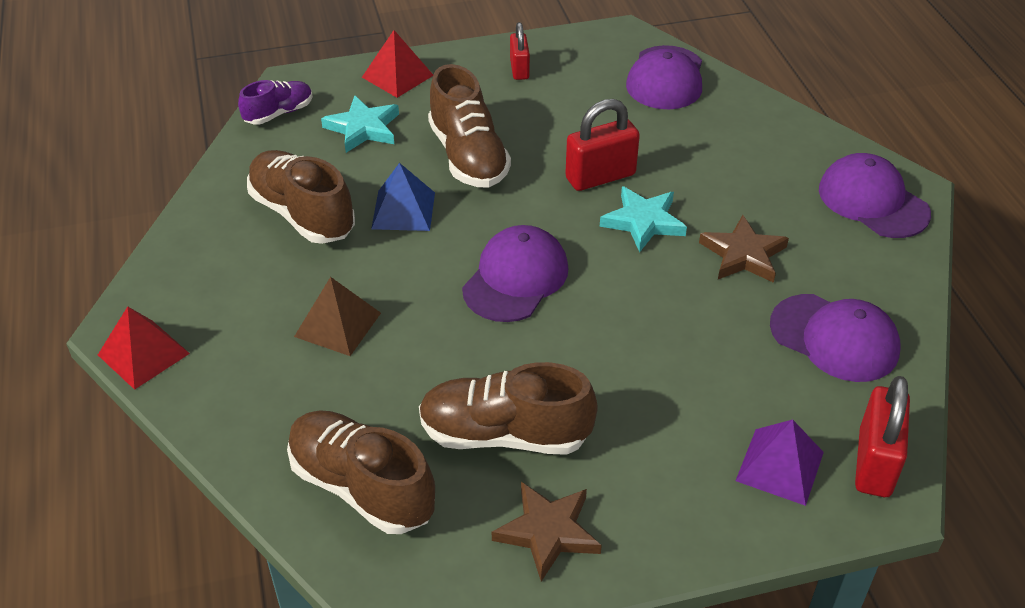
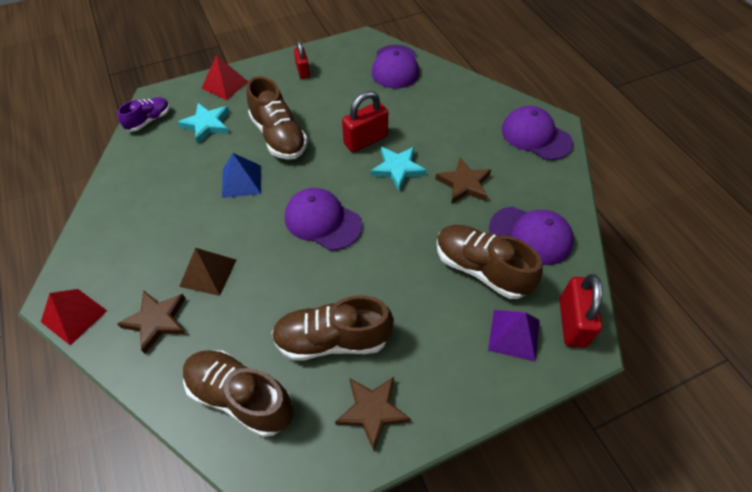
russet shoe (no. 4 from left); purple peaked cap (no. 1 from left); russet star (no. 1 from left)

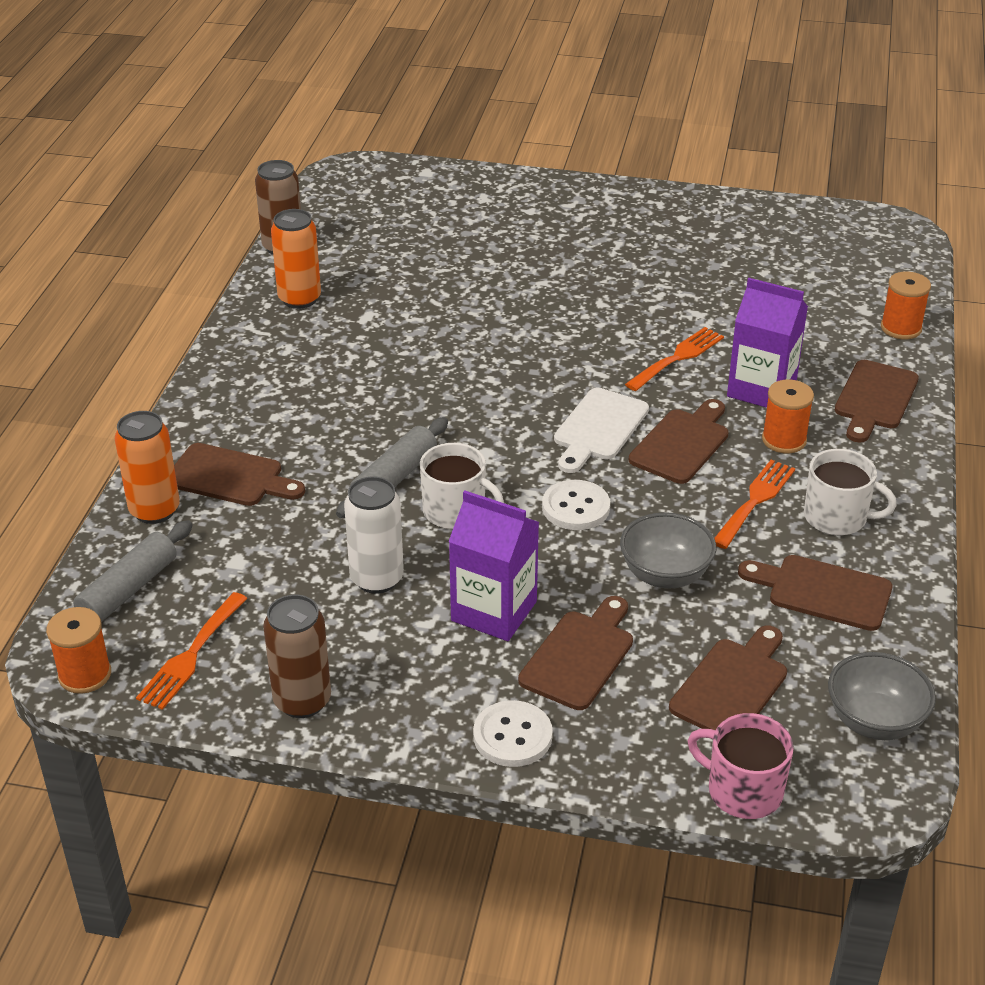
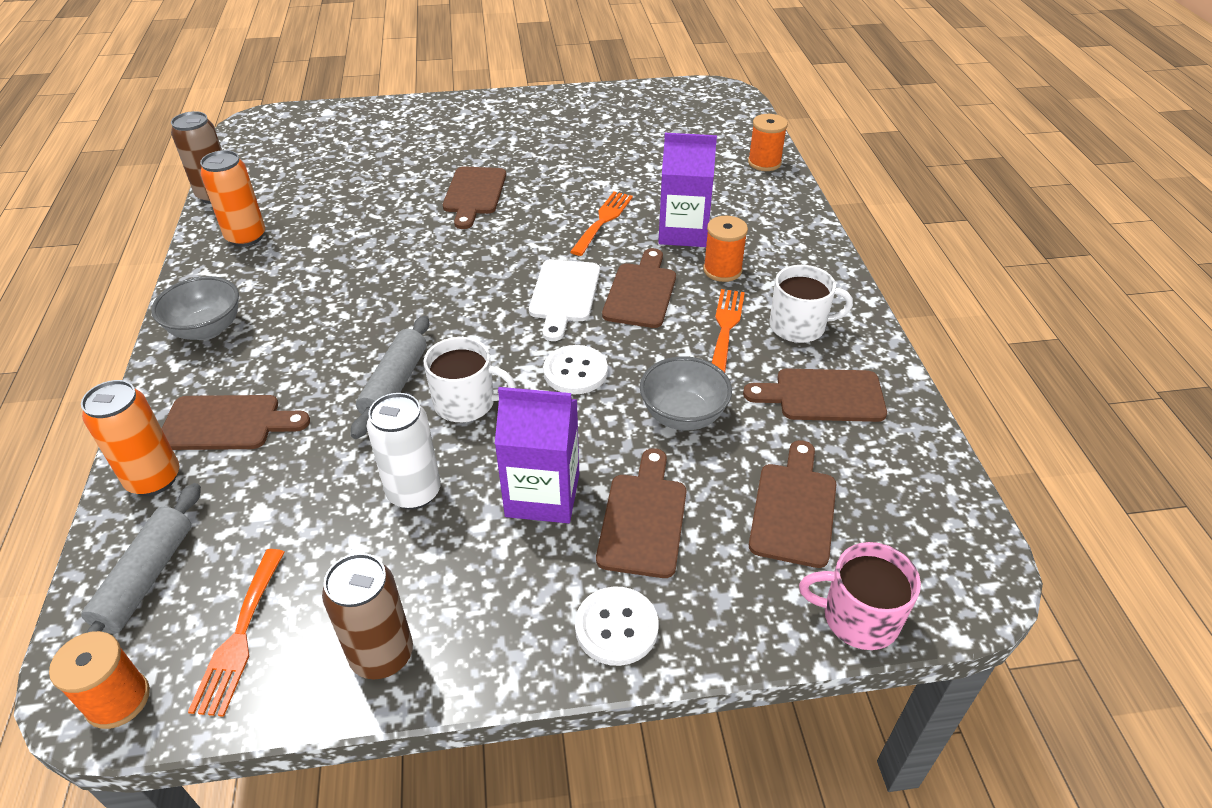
grey serving bowl (no. 1 from left); russet chopping board (no. 2 from left)

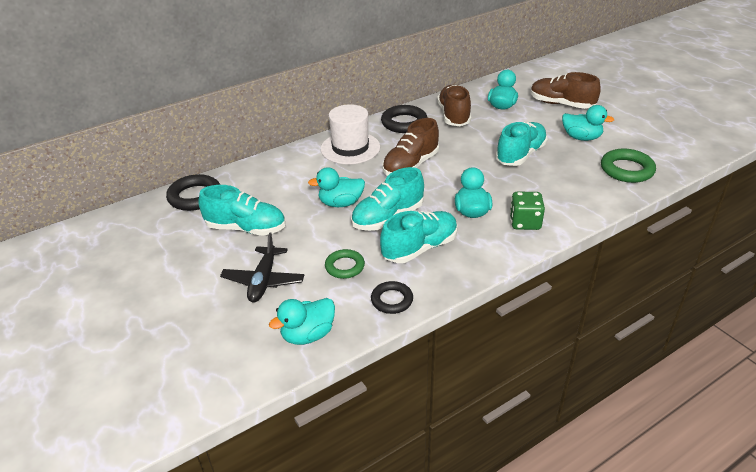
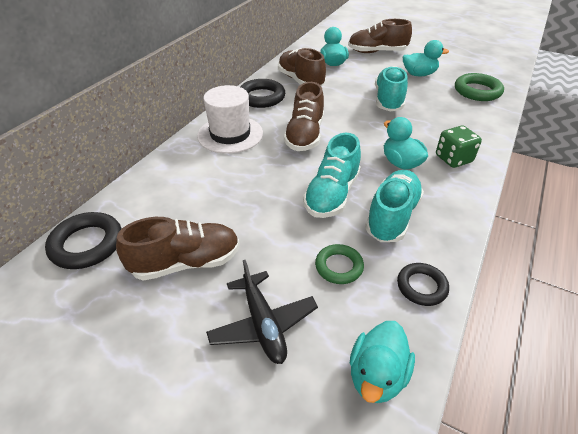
russet shoe (no. 1 from left); aqua rubber duck (no. 2 from left in the first image)

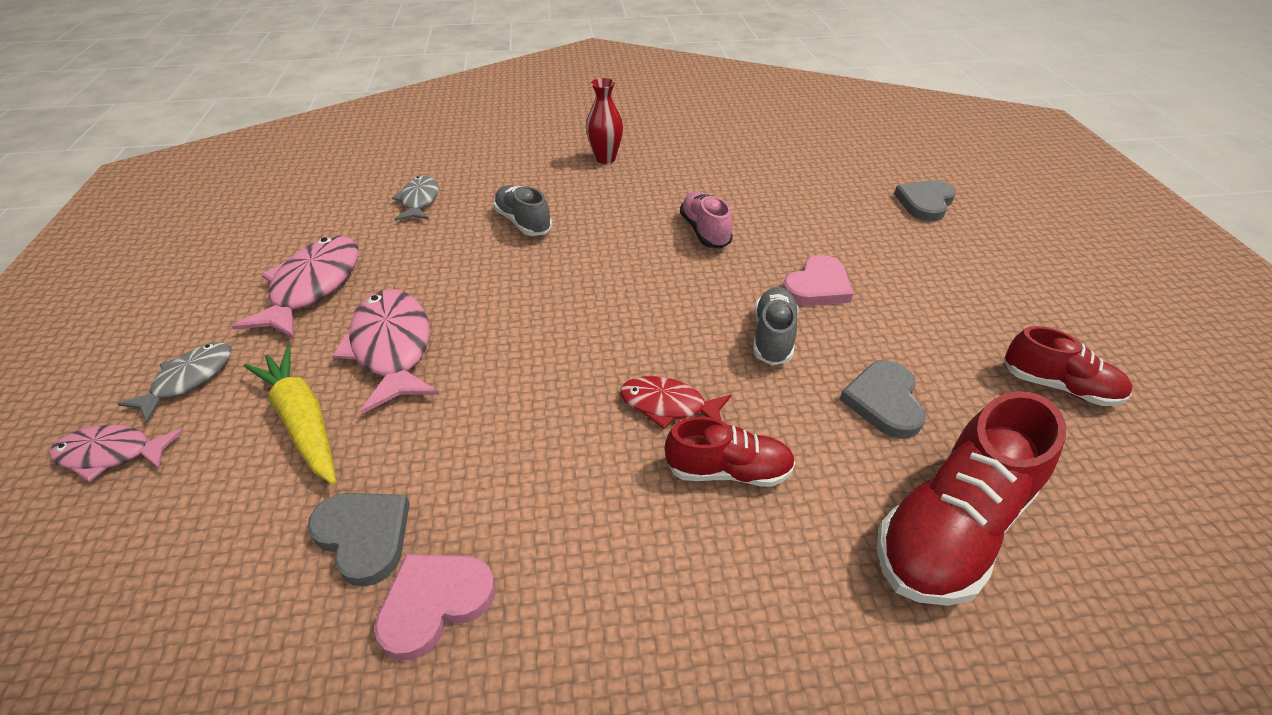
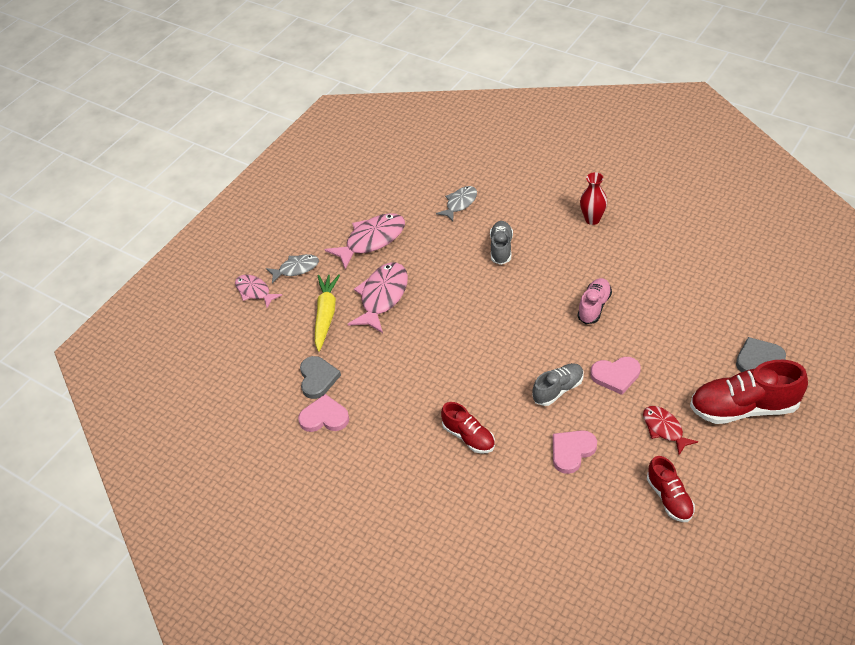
red fish; rose-pink heart shape (no. 2 from left); red shoe (no. 3 from left)

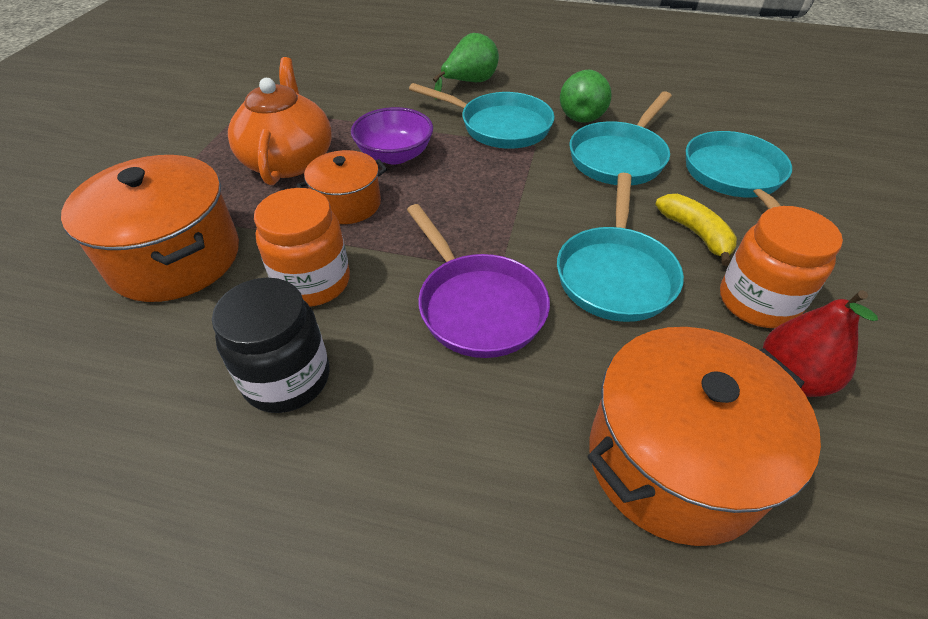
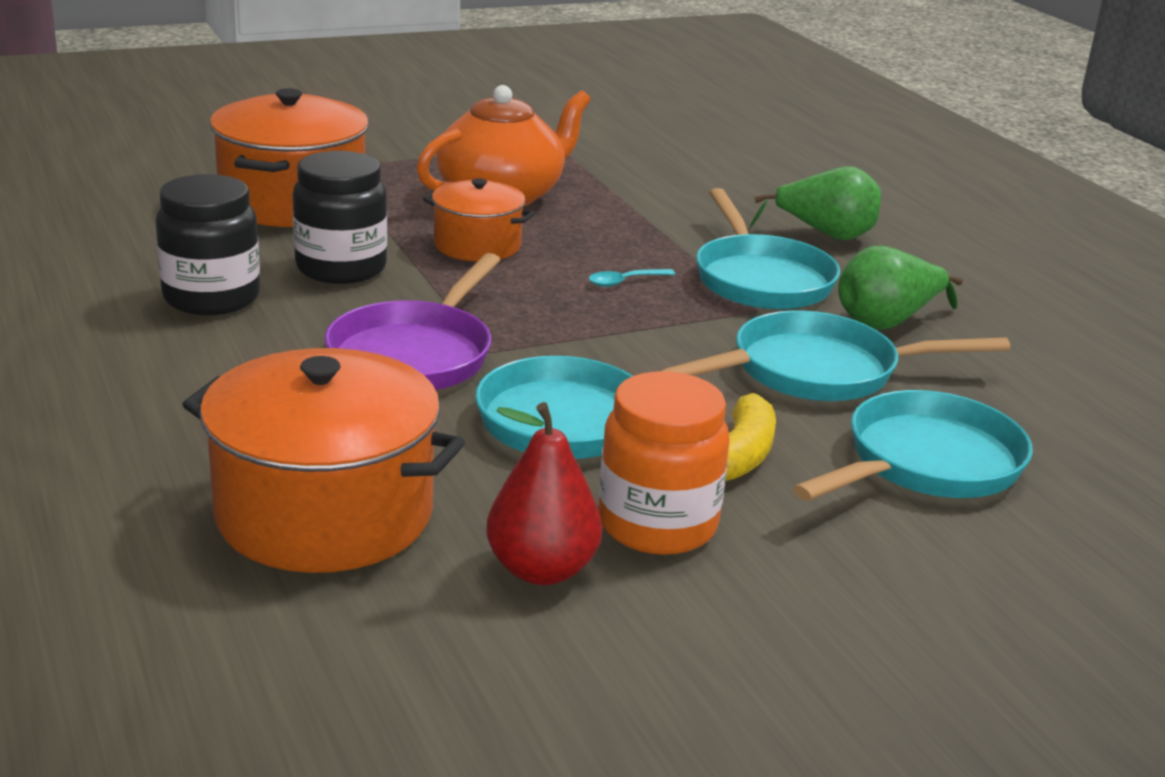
jet-black preserve jar (no. 2 from left); purple serving bowl; aqua spoon

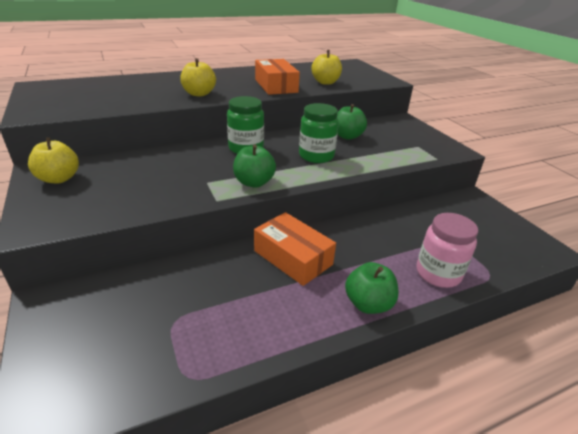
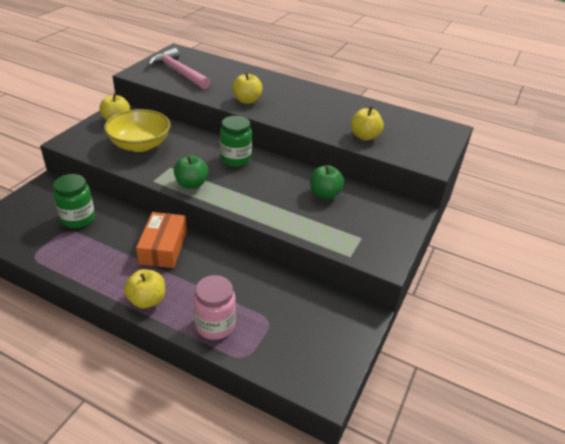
bright orange package (no. 1 from left in the first image); emerald preserve jar (no. 1 from left); golden apple fruit (no. 2 from left); golden serving bowl; rose-pink claw hammer

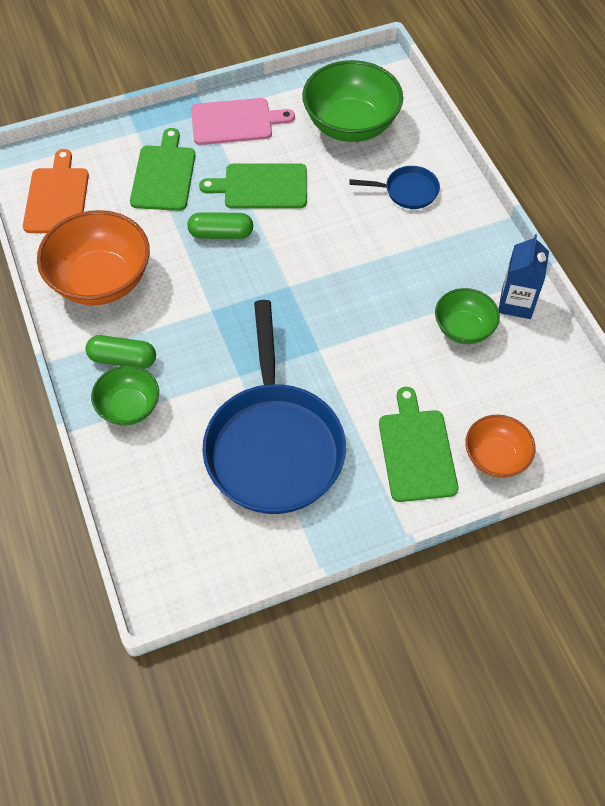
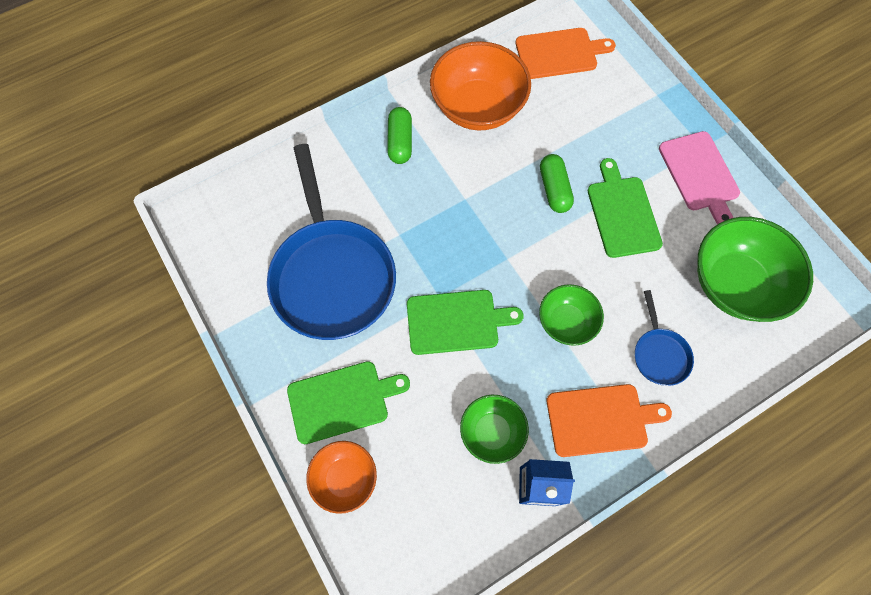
emerald serving bowl (no. 2 from left); emerald chopping board (no. 2 from left); blue pan (no. 1 from left); bright orange chopping board (no. 2 from left)

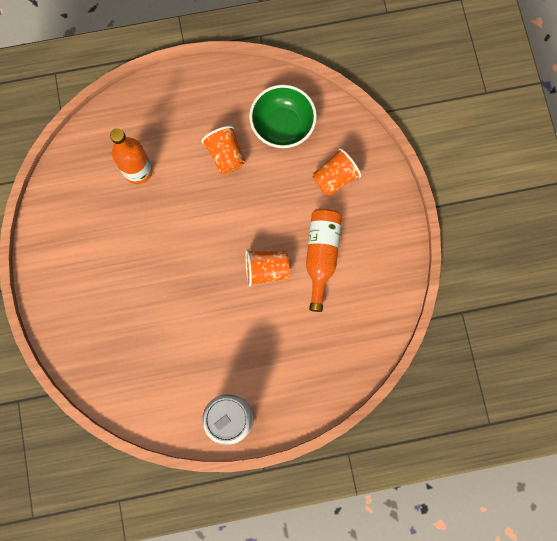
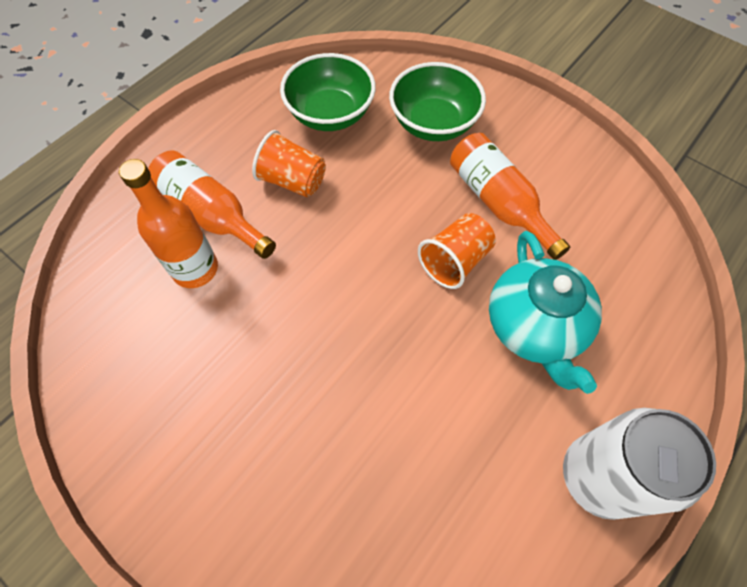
emerald serving bowl (no. 2 from left); bright orange drink bottle (no. 2 from left); aqua teapot

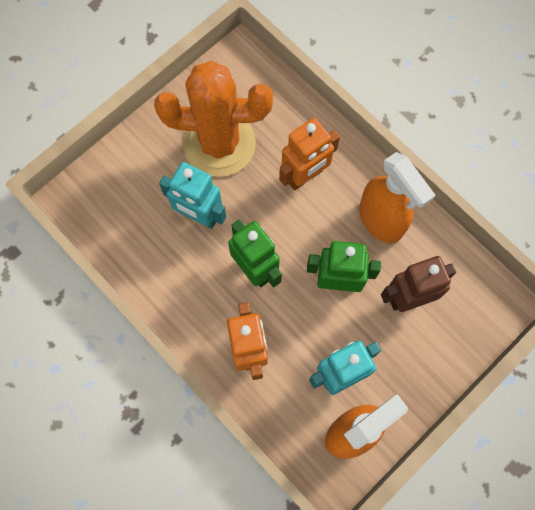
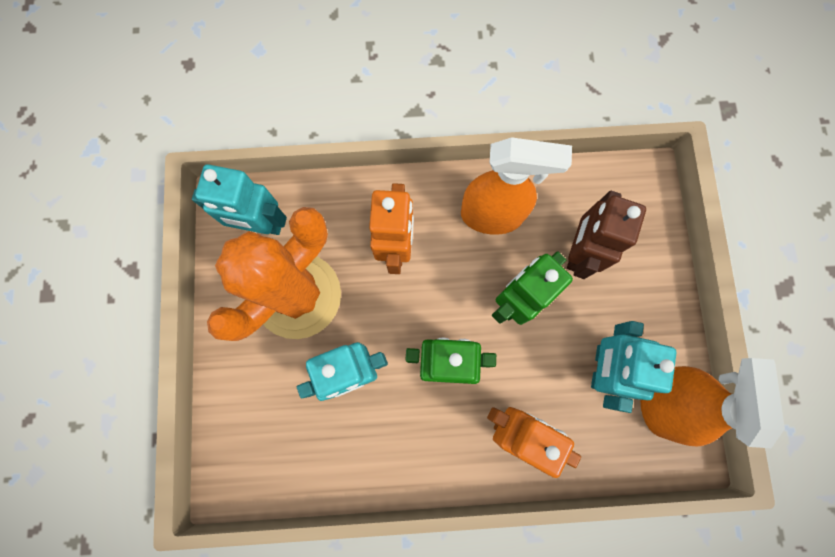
aqua robot figure (no. 1 from left)

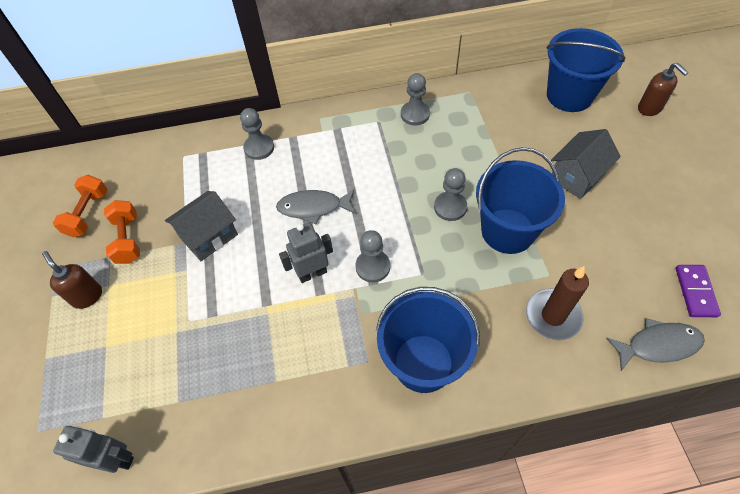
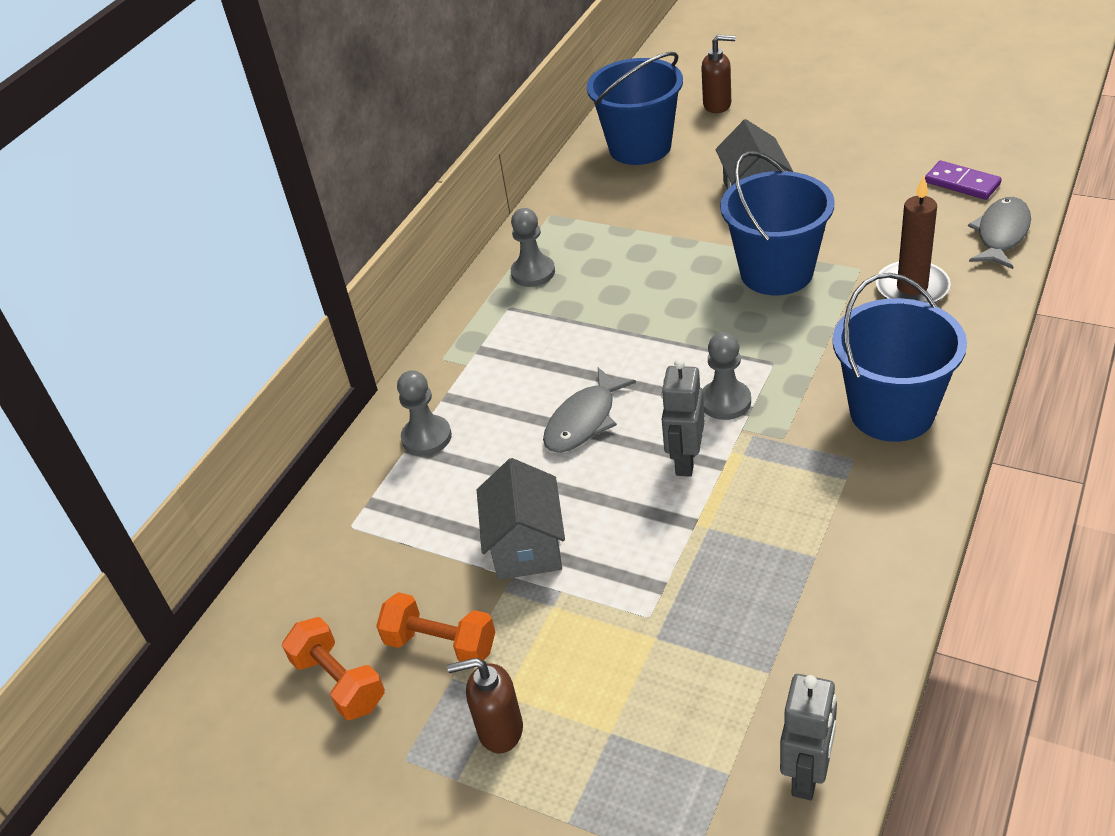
grey robot figure (no. 2 from left); grey game pawn (no. 4 from left in the first image)

